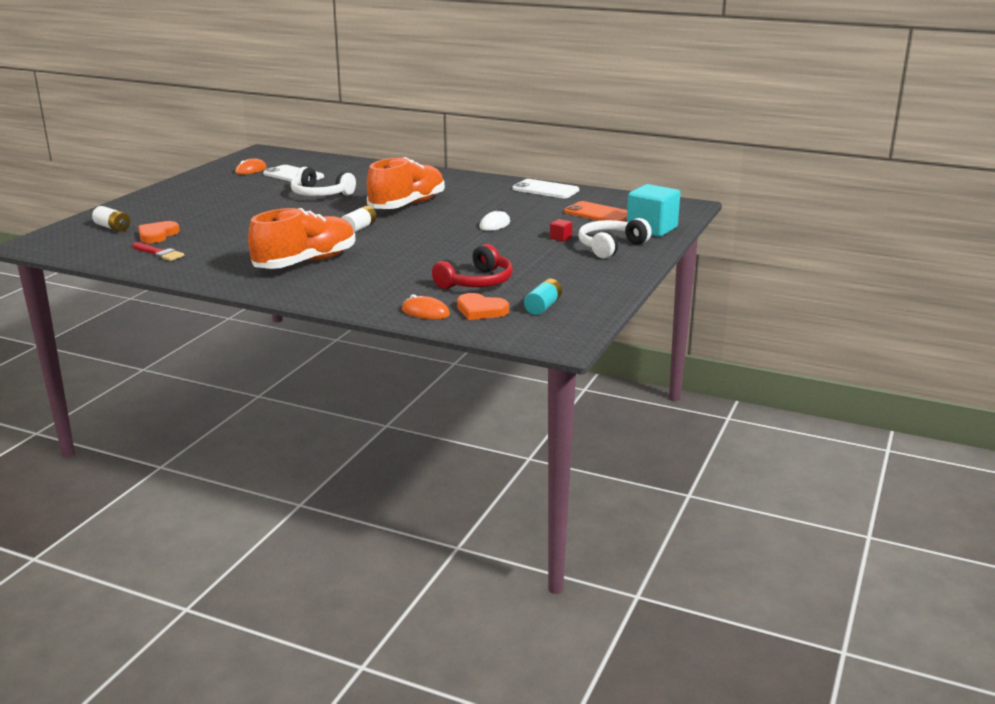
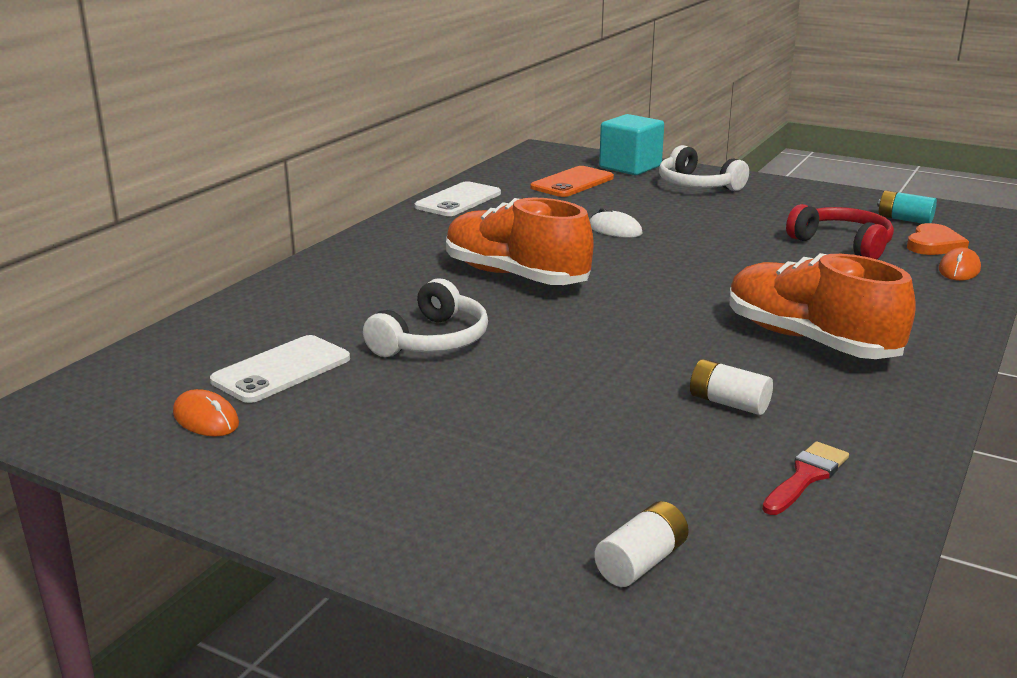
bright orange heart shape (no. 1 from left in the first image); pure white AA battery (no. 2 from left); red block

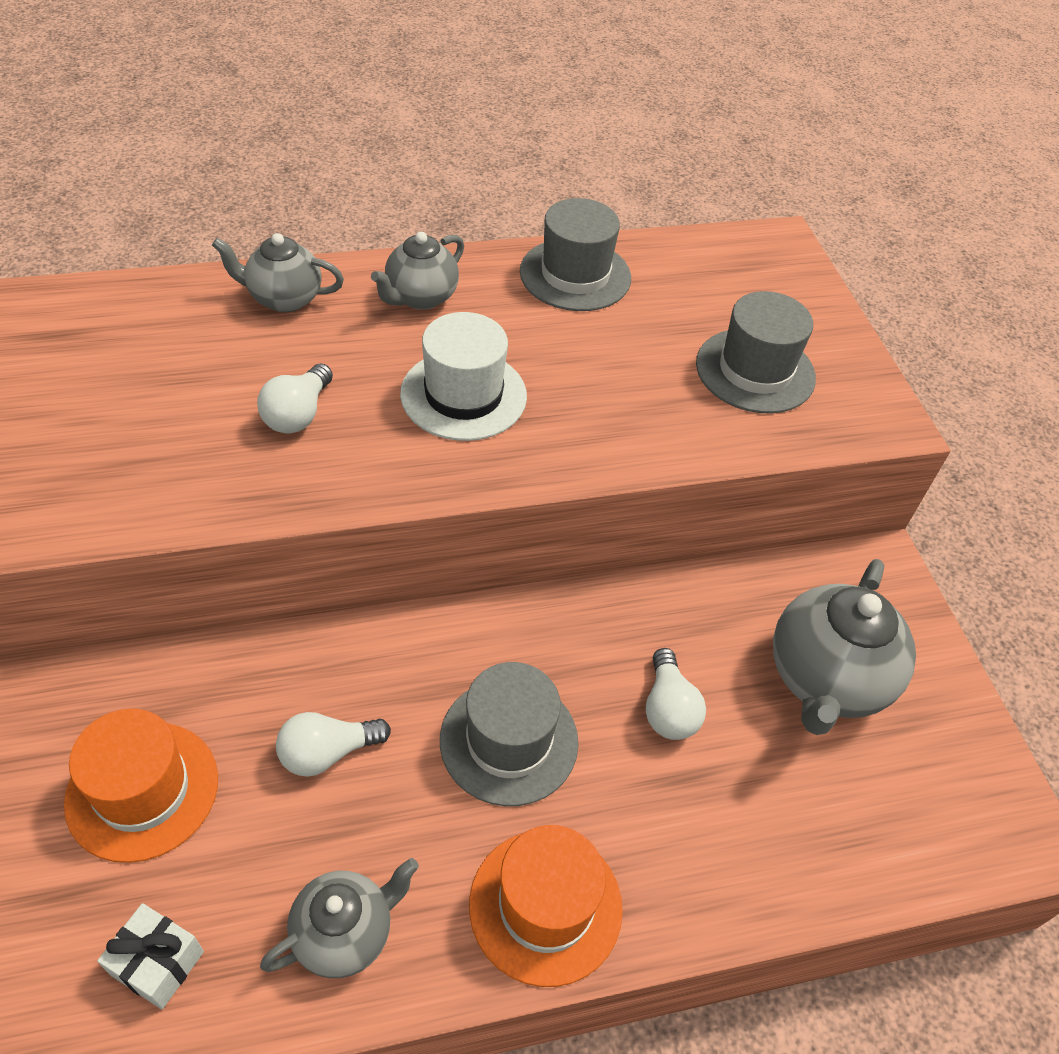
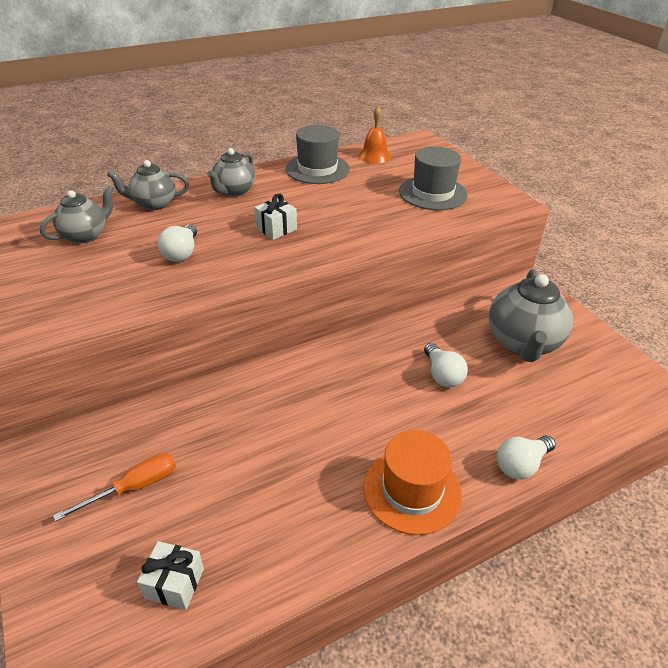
bright orange flat screwdriver; grey teapot (no. 1 from left); pure white bulb (no. 3 from left); pure white gift (no. 2 from left); grey tall hat (no. 1 from left in the first image); bright orange bell

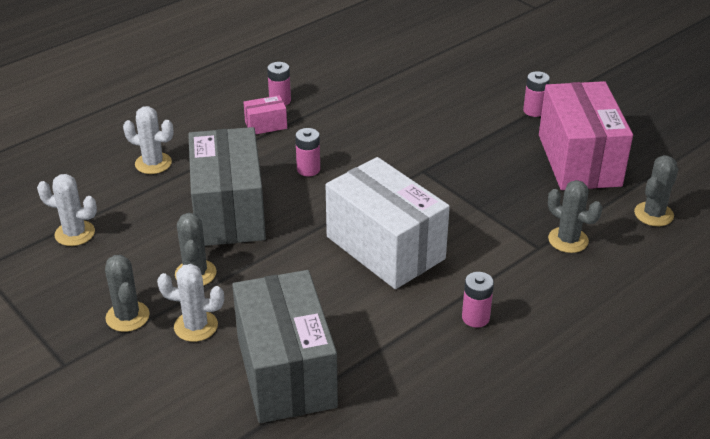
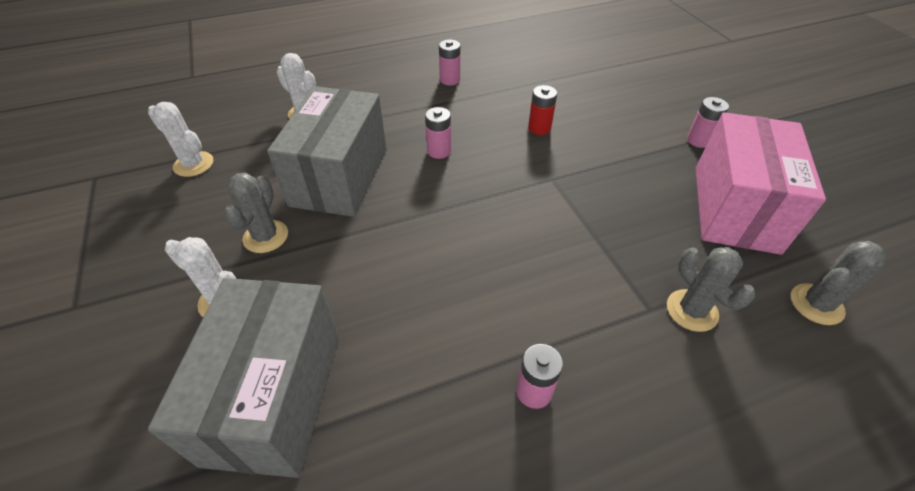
grey saguaro cactus (no. 1 from left in the first image); rose-pink package (no. 1 from left in the first image); pure white package; red AA battery

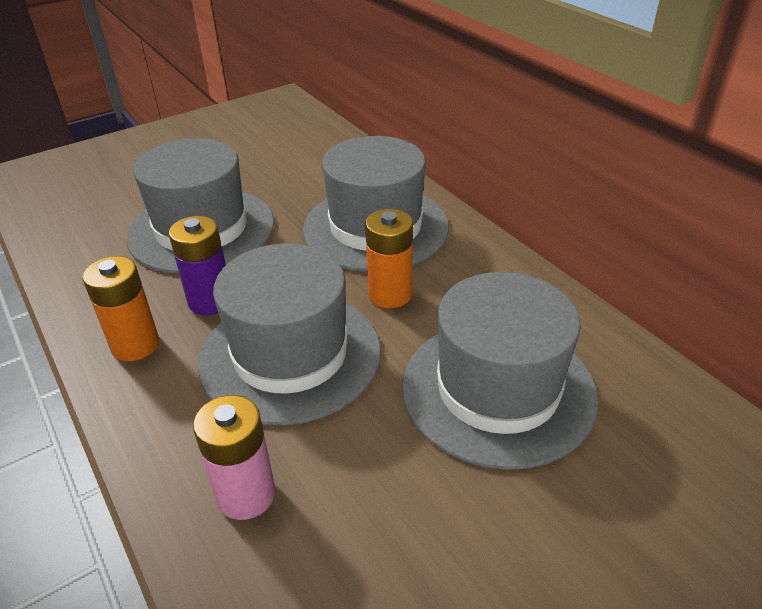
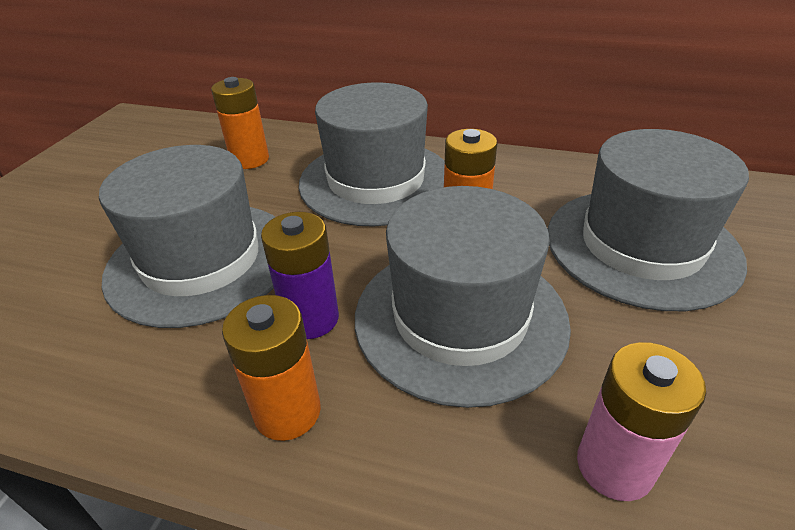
bright orange AA battery (no. 1 from left)

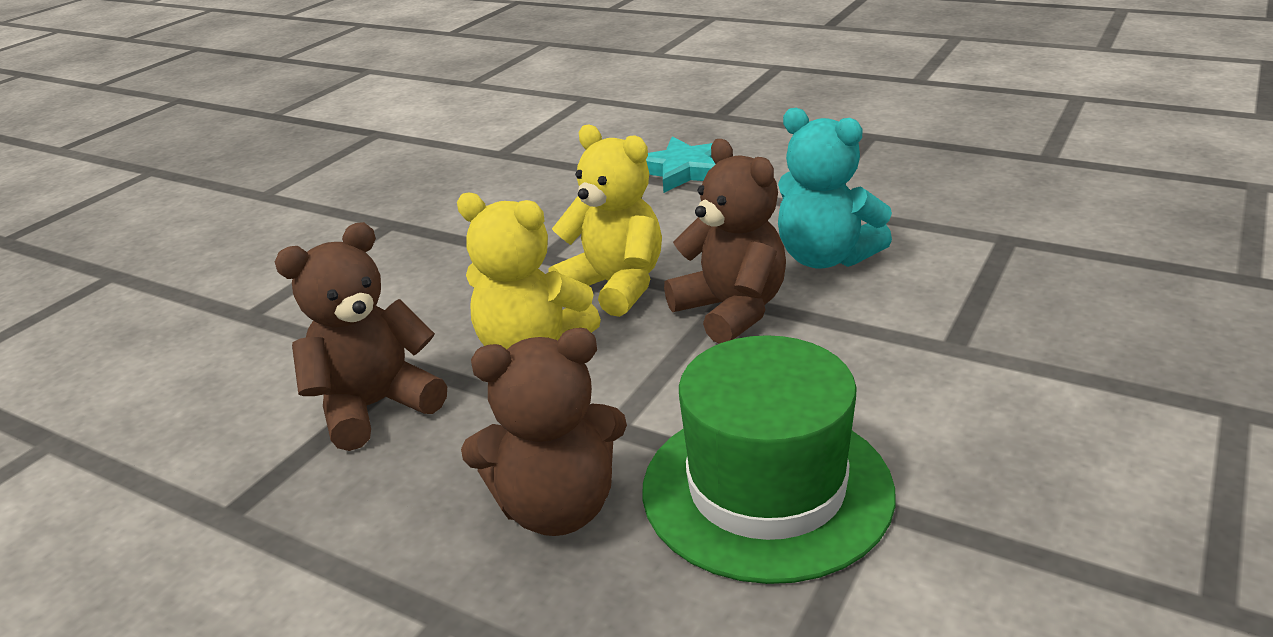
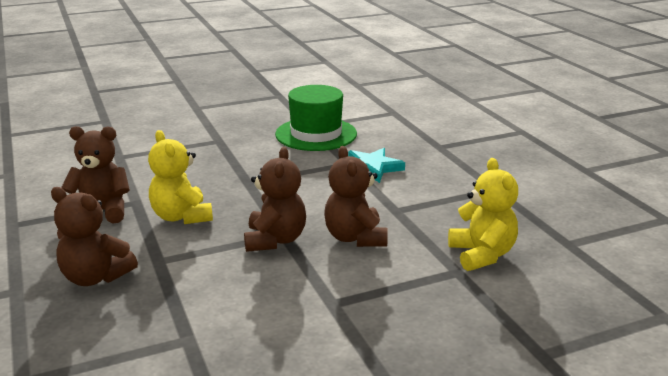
golden teddy (no. 2 from left); emerald tall hat; russet teddy (no. 4 from left)

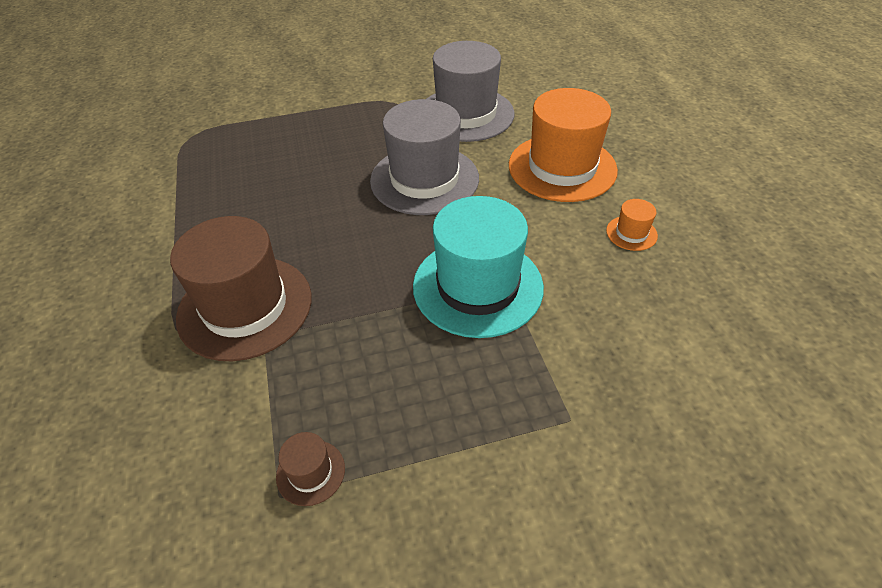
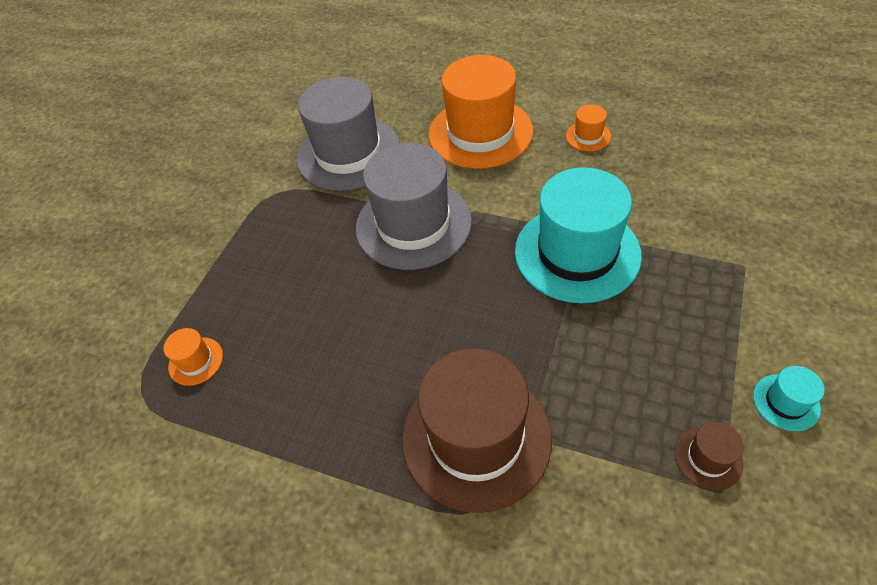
bright orange tall hat (no. 1 from left); aqua tall hat (no. 2 from left)

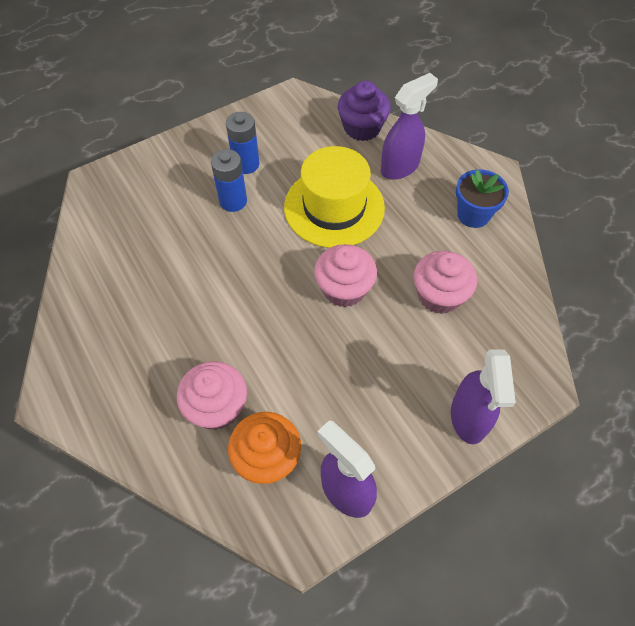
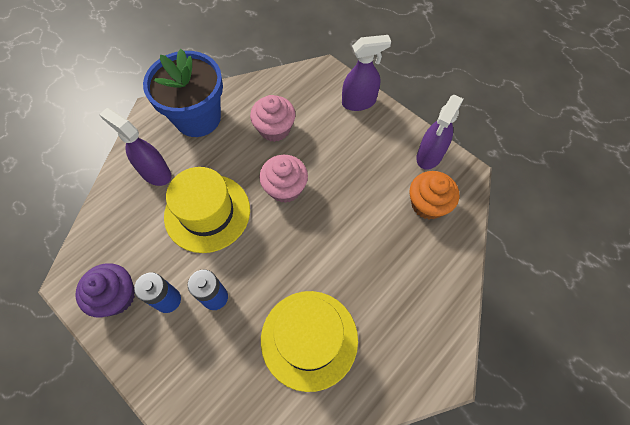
rose-pink fairy cake (no. 1 from left in the first image); purple fairy cake; blue potted plant; golden tall hat (no. 2 from left)

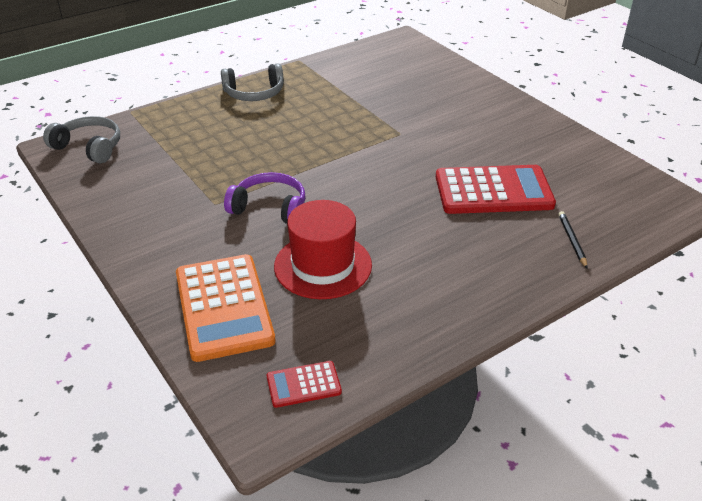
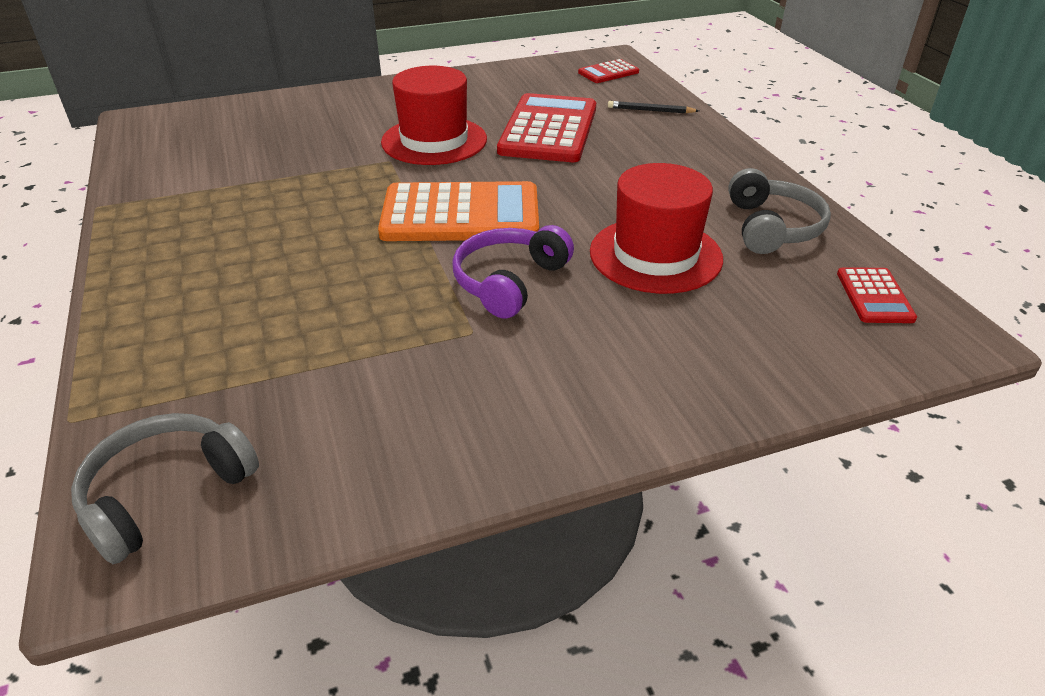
bright orange adding machine; grey headset (no. 2 from left); red tall hat (no. 1 from left); red adding machine (no. 2 from left)

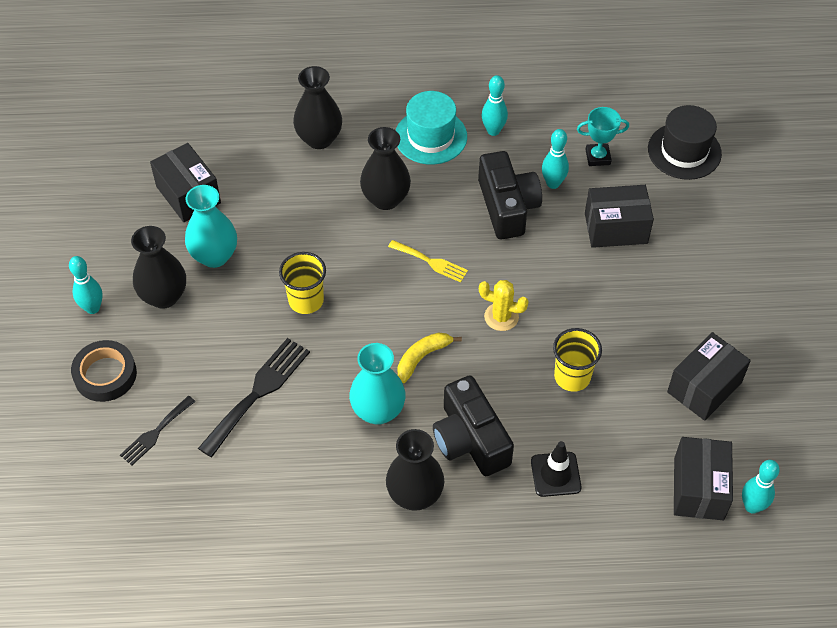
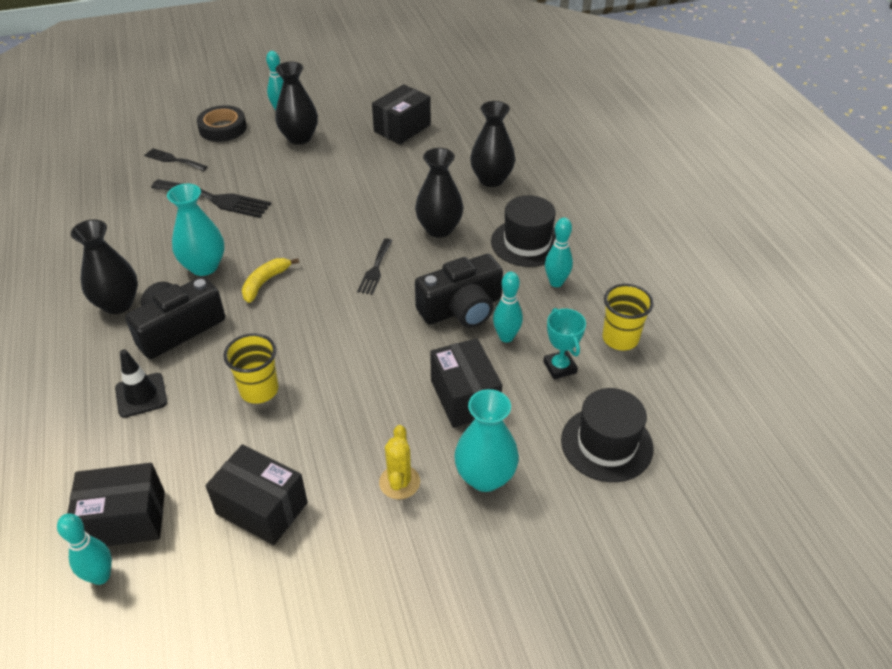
aqua tall vase (no. 2 from left); golden cup (no. 2 from left); jet-black table fork (no. 3 from left); jet-black tall hat (no. 1 from left); golden banana fruit; golden saguaro cactus

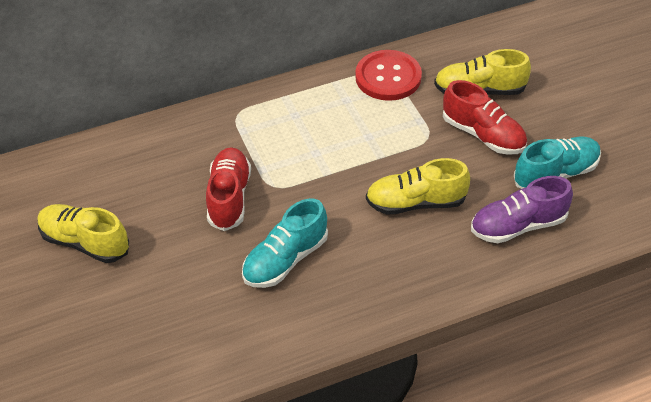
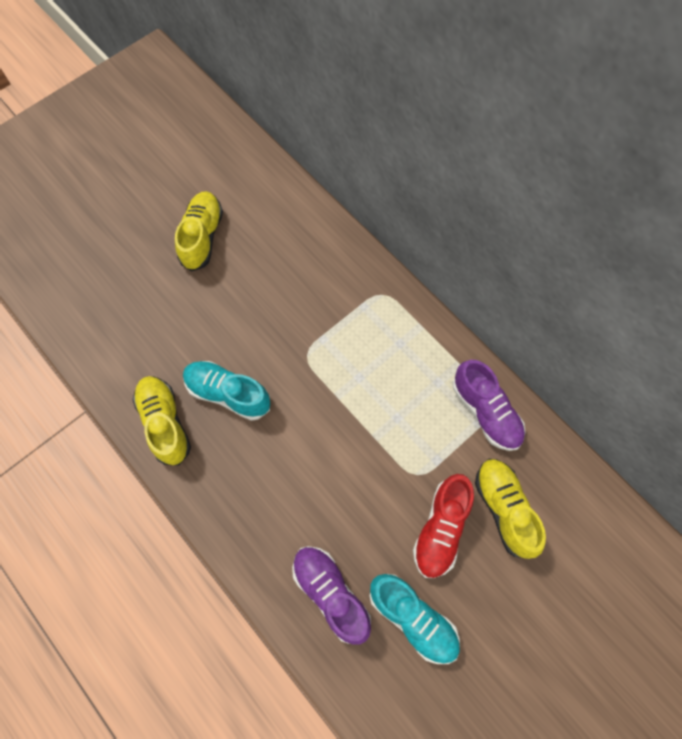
red shoe (no. 1 from left in the first image); purple shoe (no. 2 from left); golden shoe (no. 1 from left)

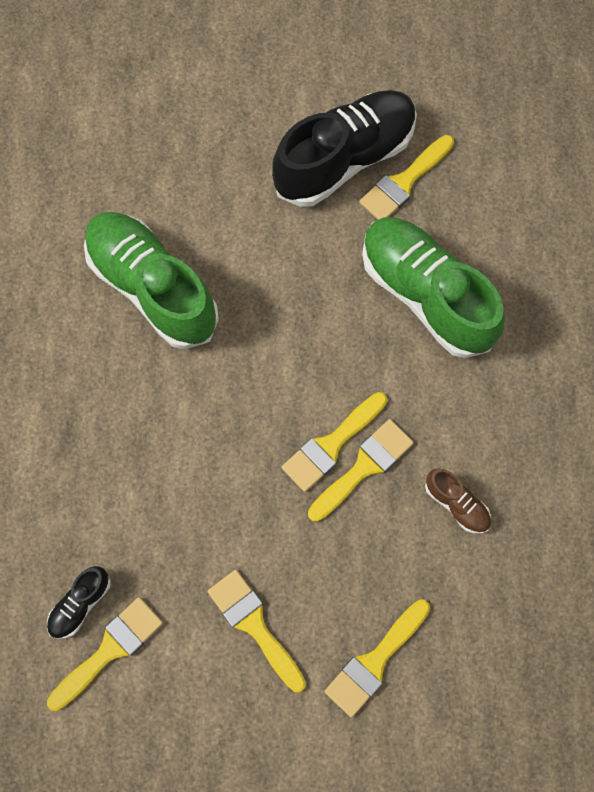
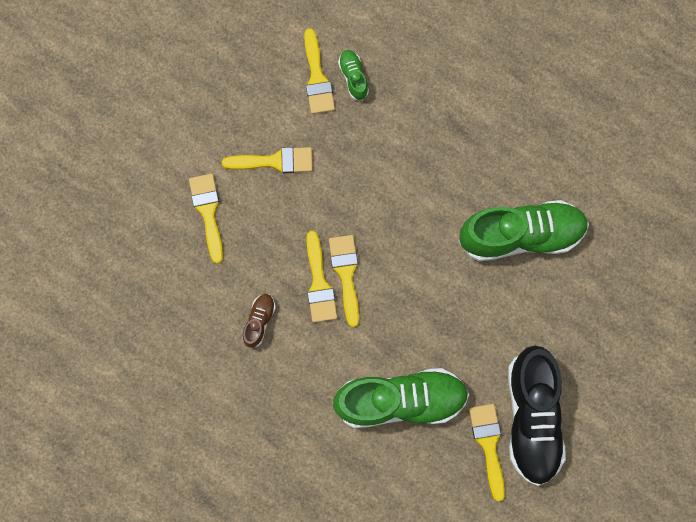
emerald shoe (no. 1 from left); russet shoe

